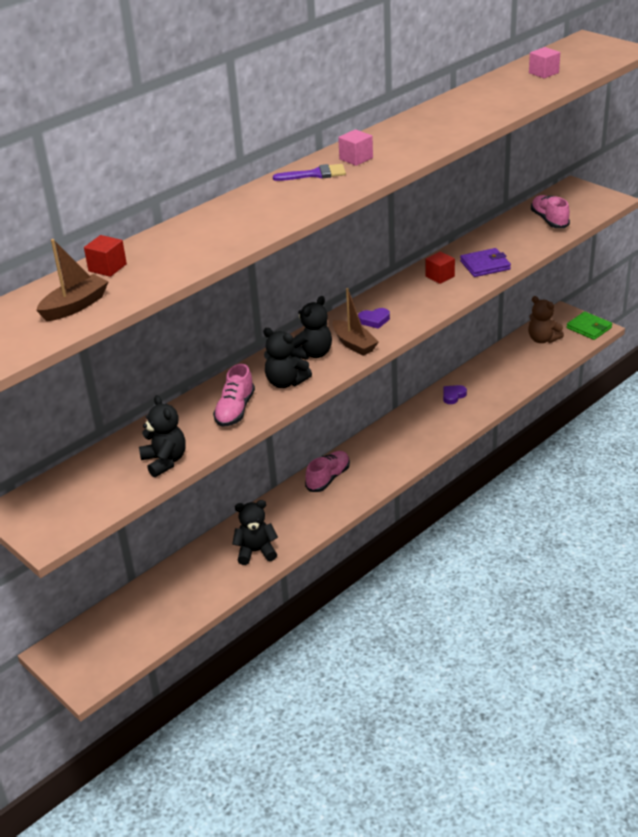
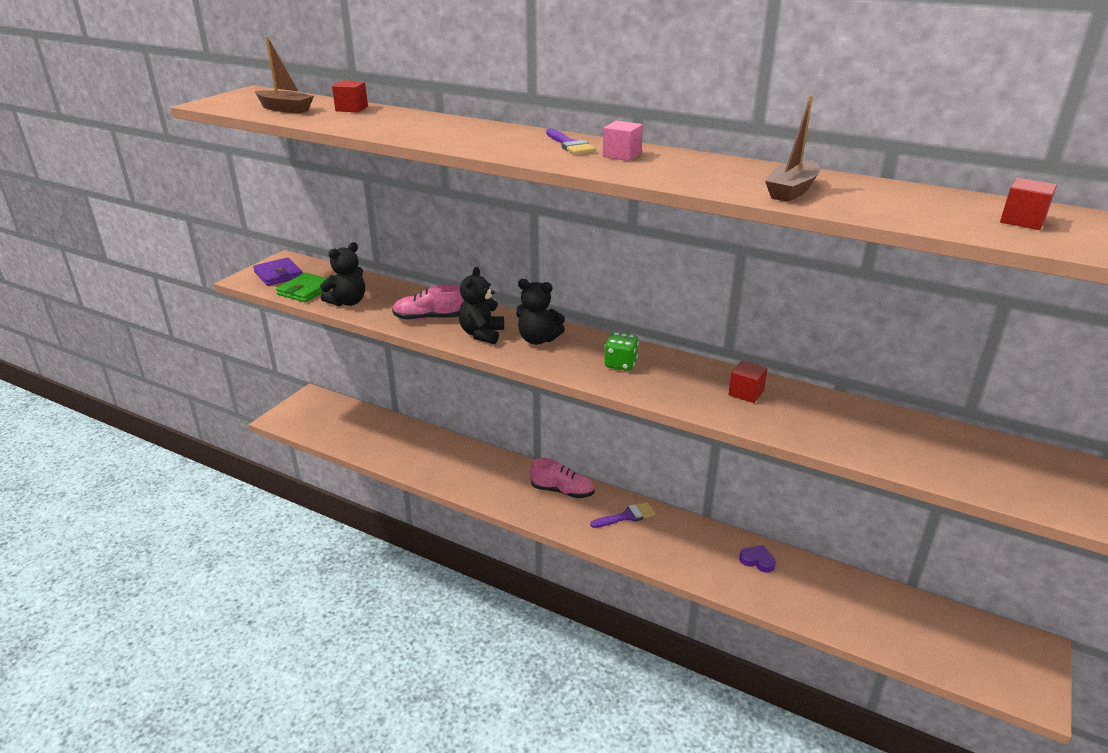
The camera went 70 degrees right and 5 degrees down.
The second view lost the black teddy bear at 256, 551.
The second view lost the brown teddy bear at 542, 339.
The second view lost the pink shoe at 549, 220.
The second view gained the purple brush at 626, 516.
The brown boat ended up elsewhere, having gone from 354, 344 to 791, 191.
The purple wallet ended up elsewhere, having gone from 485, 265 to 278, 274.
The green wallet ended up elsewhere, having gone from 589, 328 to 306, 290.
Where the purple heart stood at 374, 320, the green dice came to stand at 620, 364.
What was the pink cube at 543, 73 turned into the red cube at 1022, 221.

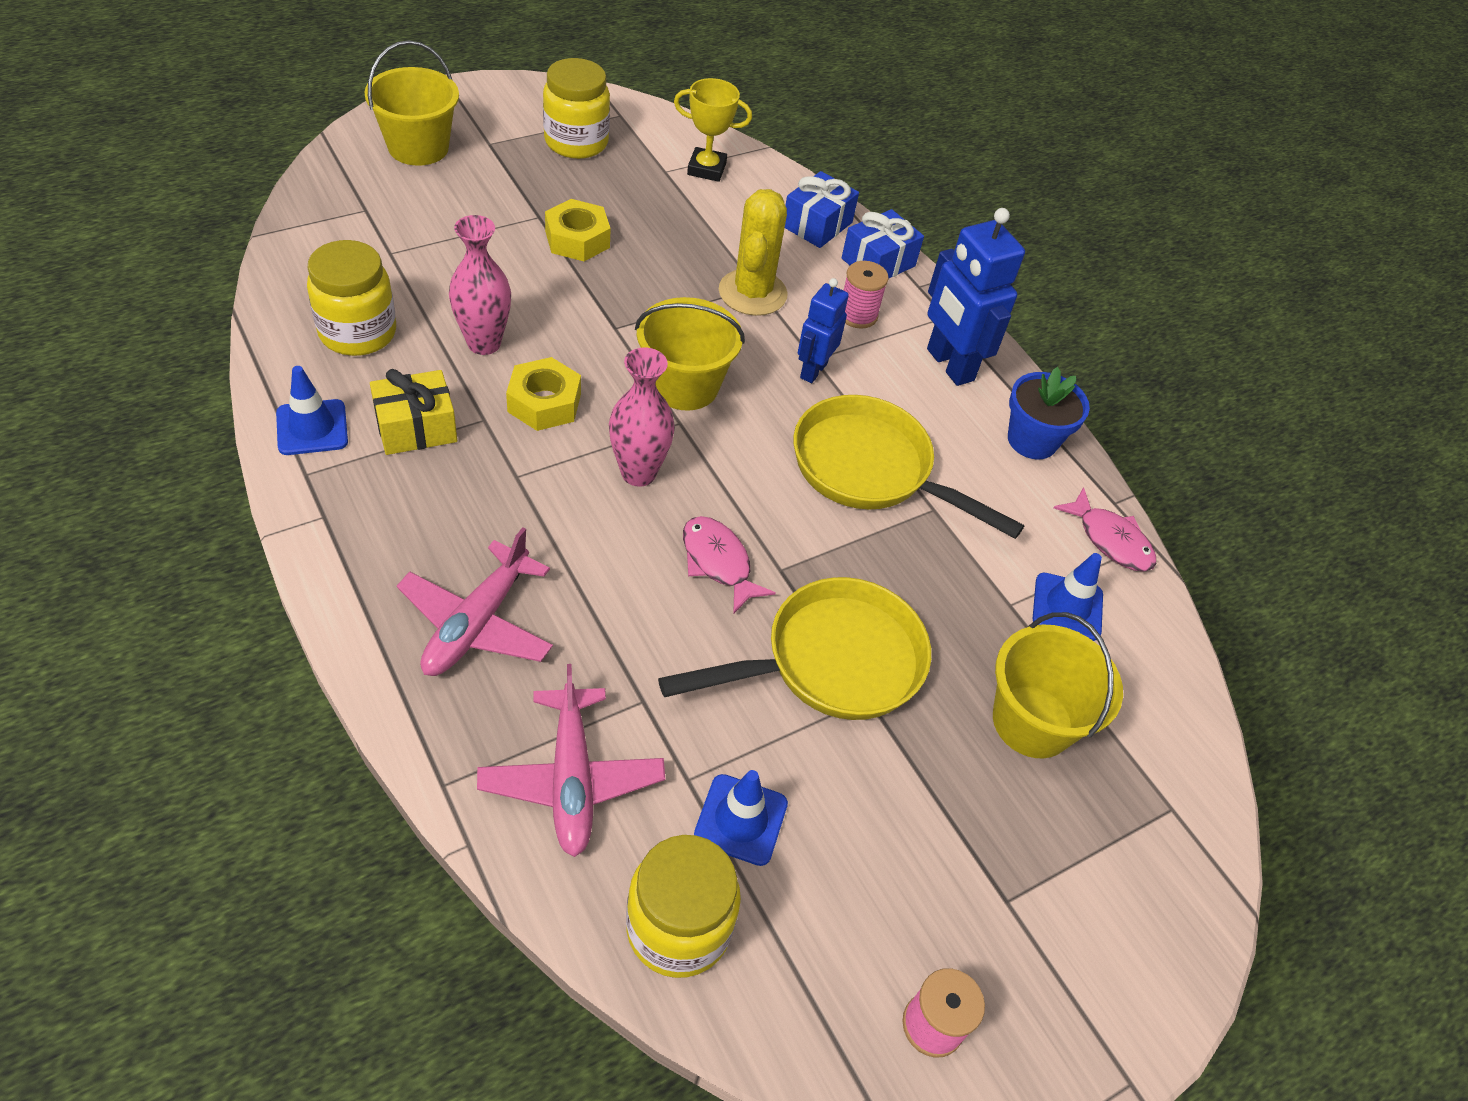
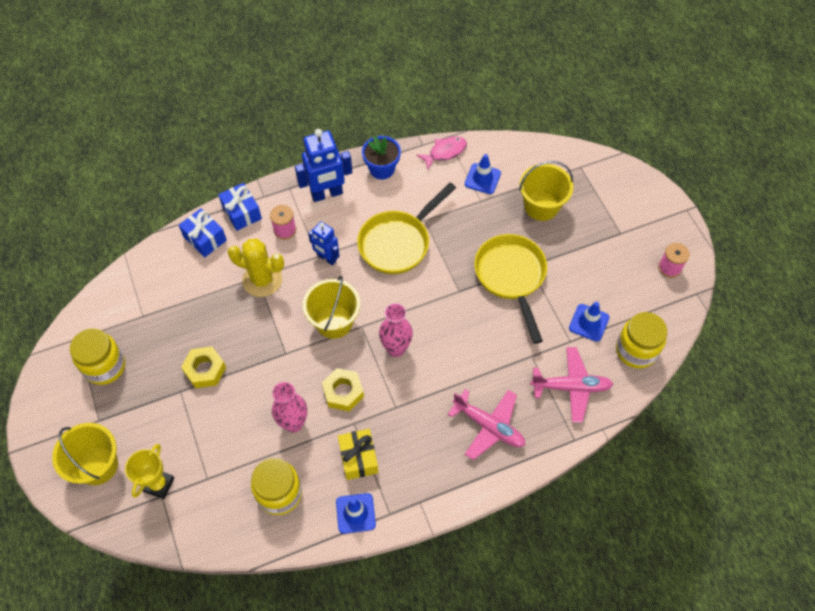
The camera went 75 degrees left and 10 degrees up.
The second view lost the pink fish at 718, 562.
The yellow trophy ended up elsewhere, having gone from 706, 169 to 159, 484.

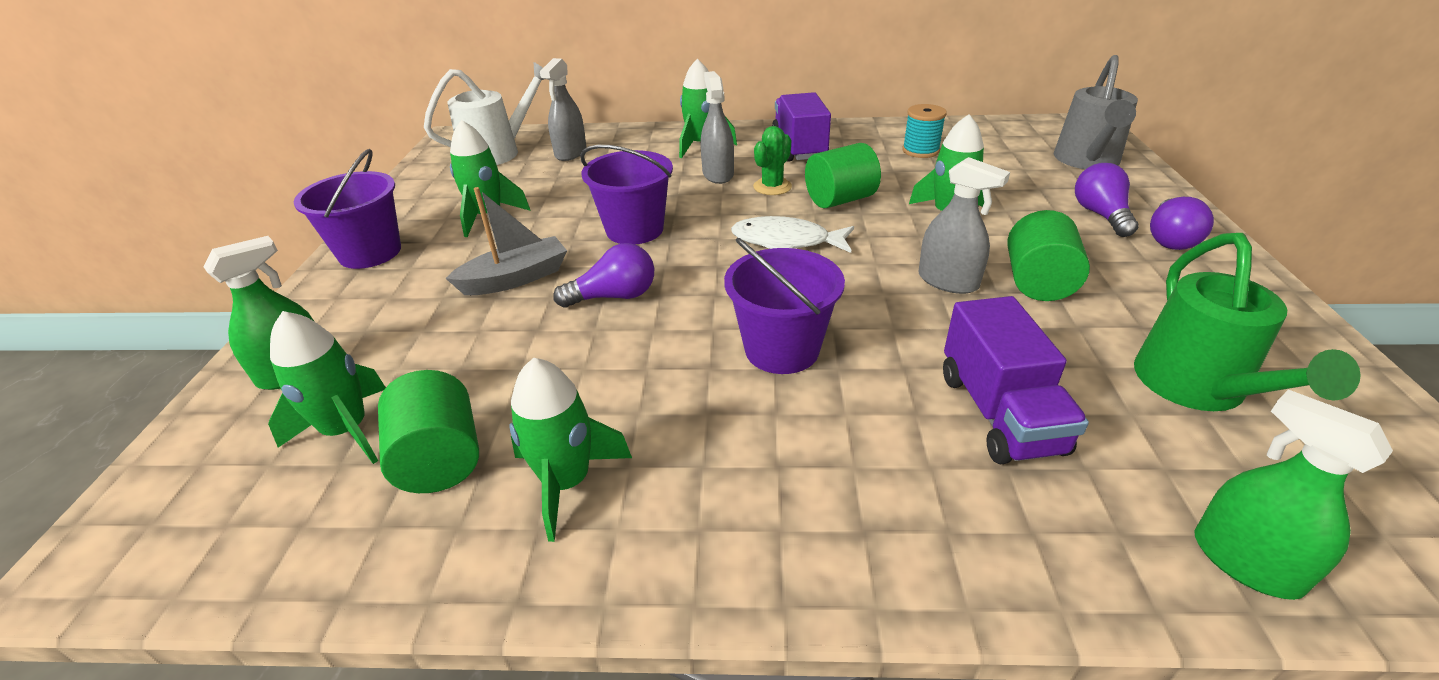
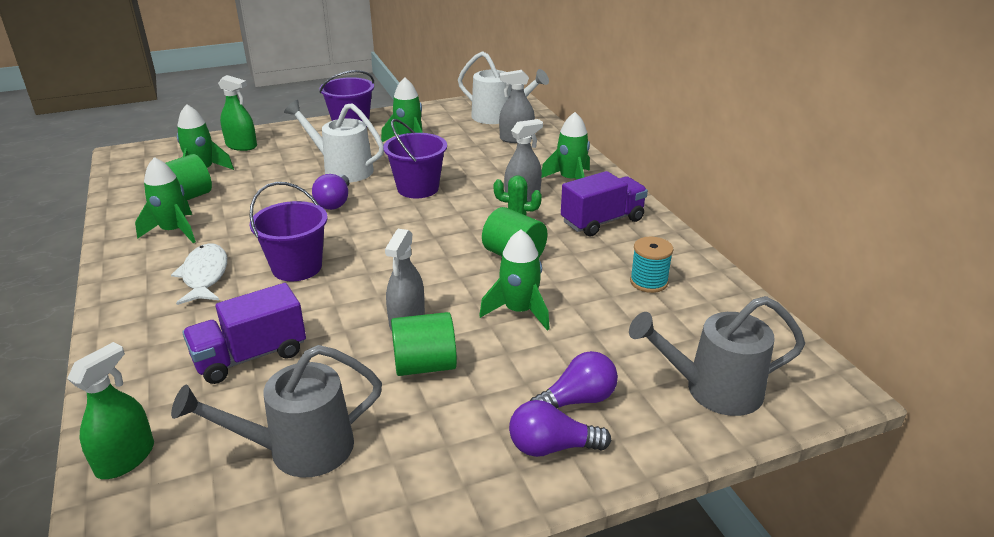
The camera went 65 degrees right and 5 degrees down.
The white fish ended up elsewhere, having gone from 786, 241 to 204, 275.
Where the grey boat stood at 515, 278, the white watering can came to stand at 342, 169.
What was the green watering can at 1197, 389 turned into the grey watering can at 298, 450.
The purple light bulb at 614, 296 ended up facing another way, 45 degrees clockwise from before.

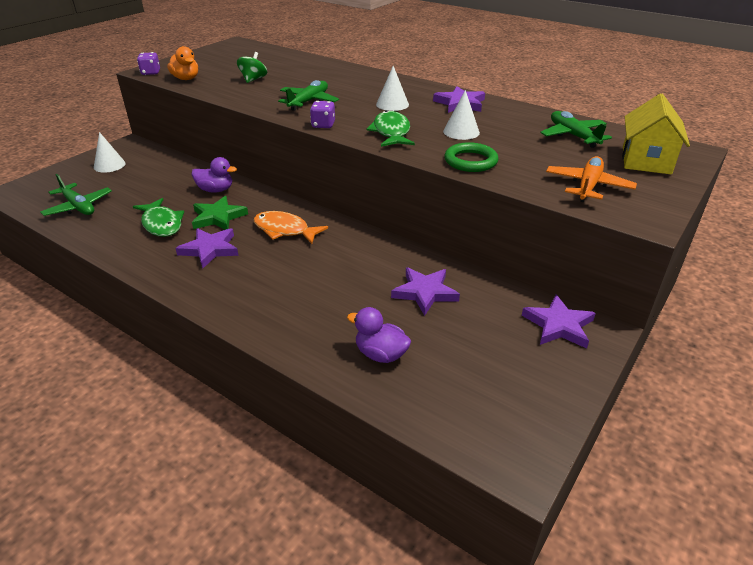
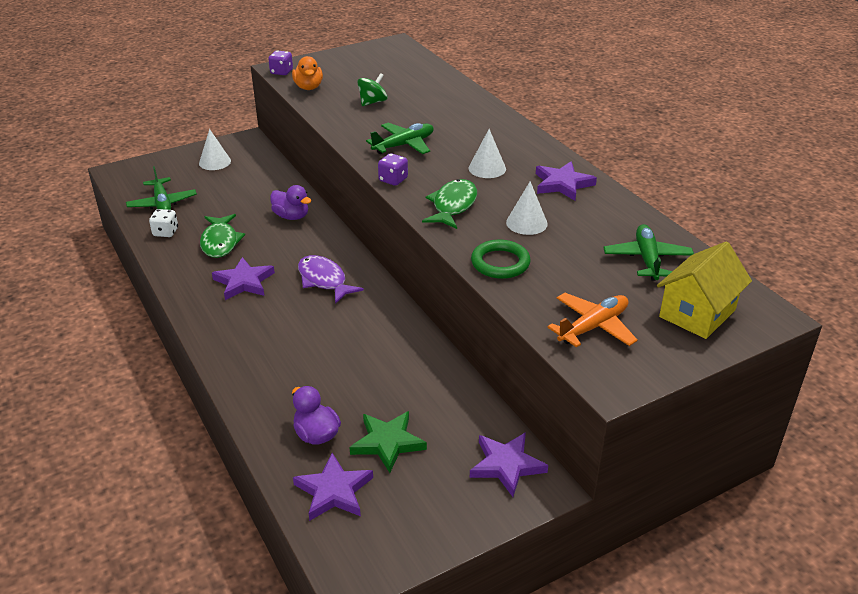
The camera went 25 degrees right and 0 degrees up.
The second view gained the white dice at 165, 232.
The green star ended up elsewhere, having gone from 218, 217 to 387, 442.
The purple star ended up elsewhere, having gone from 425, 292 to 333, 491.
What was the orange fish at 284, 230 turned into the purple fish at 324, 280.

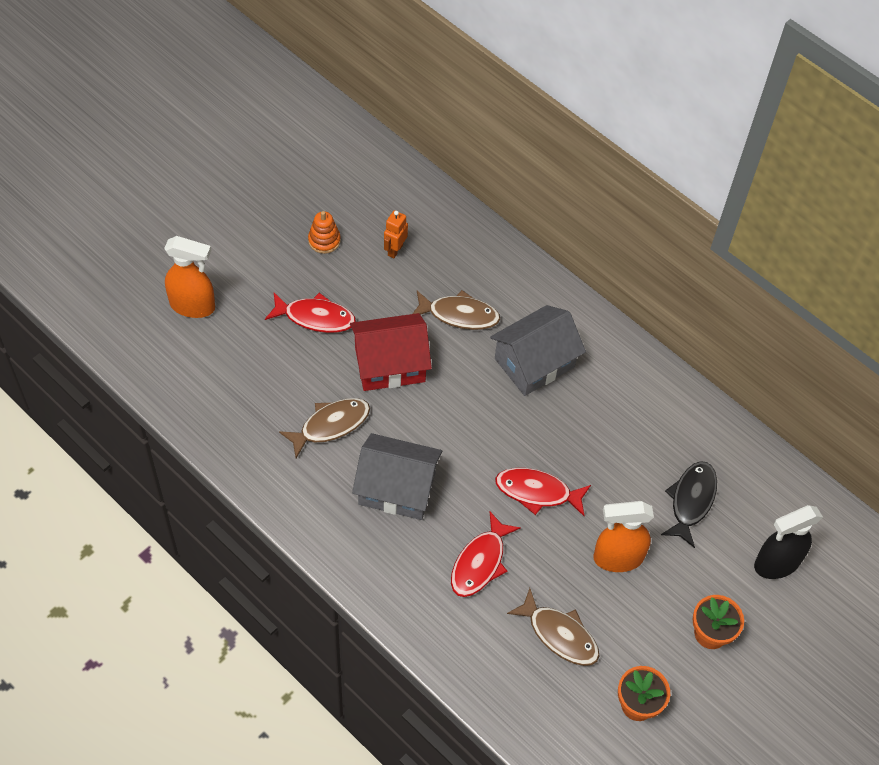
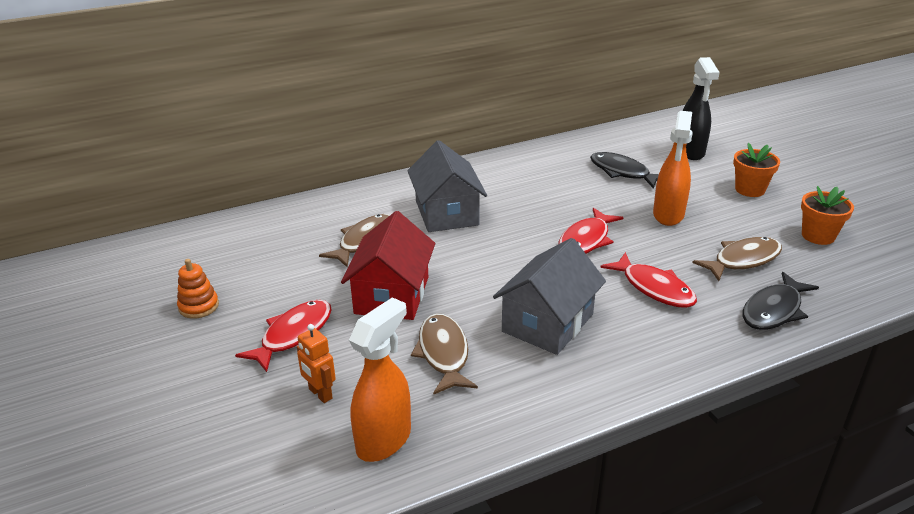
The camera went 65 degrees left and 25 degrees down.
The second view gained the black fish at 774, 310.
The orange spray bottle ended up elsewhere, having gone from 193, 306 to 384, 440.
The orange robot ended up elsewhere, having gone from 395, 250 to 320, 394.

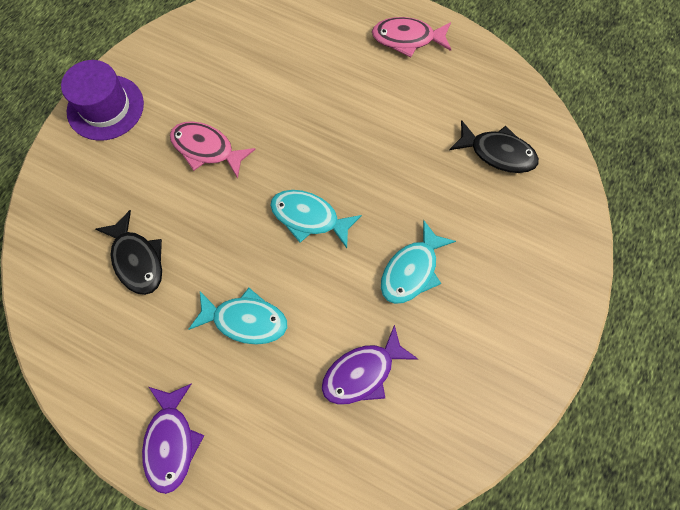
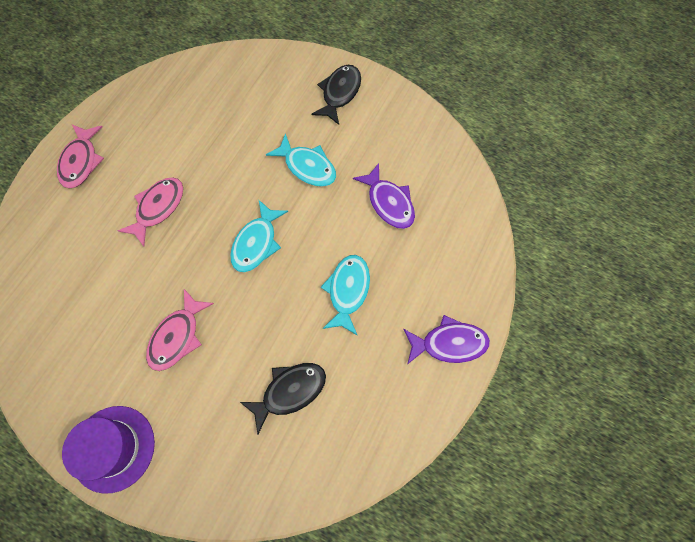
The camera went 90 degrees left and 0 degrees up.
The second view gained the pink fish at 158, 208.
The black fish ended up elsewhere, having gone from 497, 153 to 340, 93.

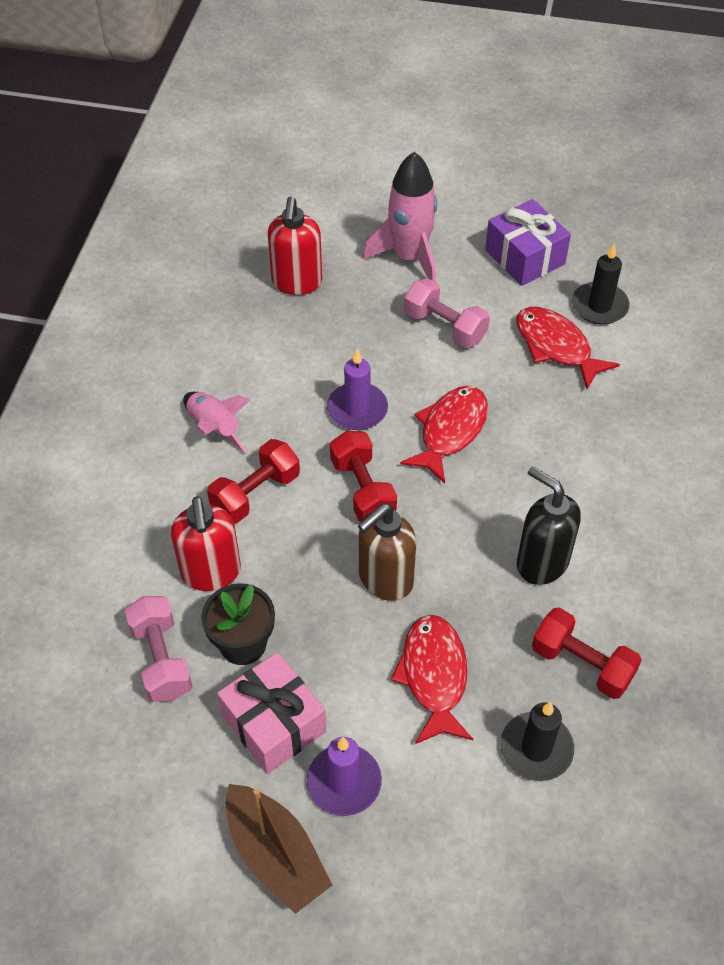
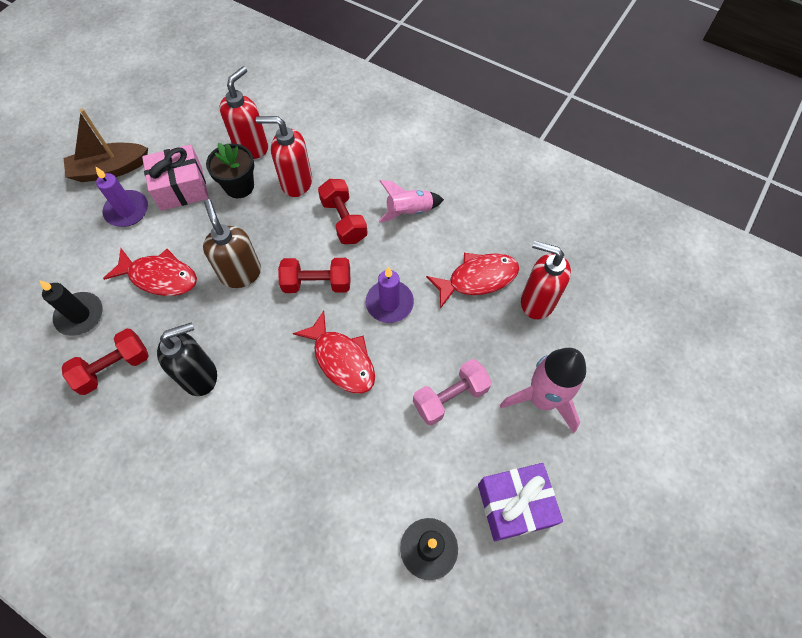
The camera went 110 degrees right and 10 degrees up.
The red fish ended up elsewhere, having gone from 556, 347 to 478, 279.
Where the pink dumbbell stood at 161, 659, the red soap dispenser came to stand at 251, 147.

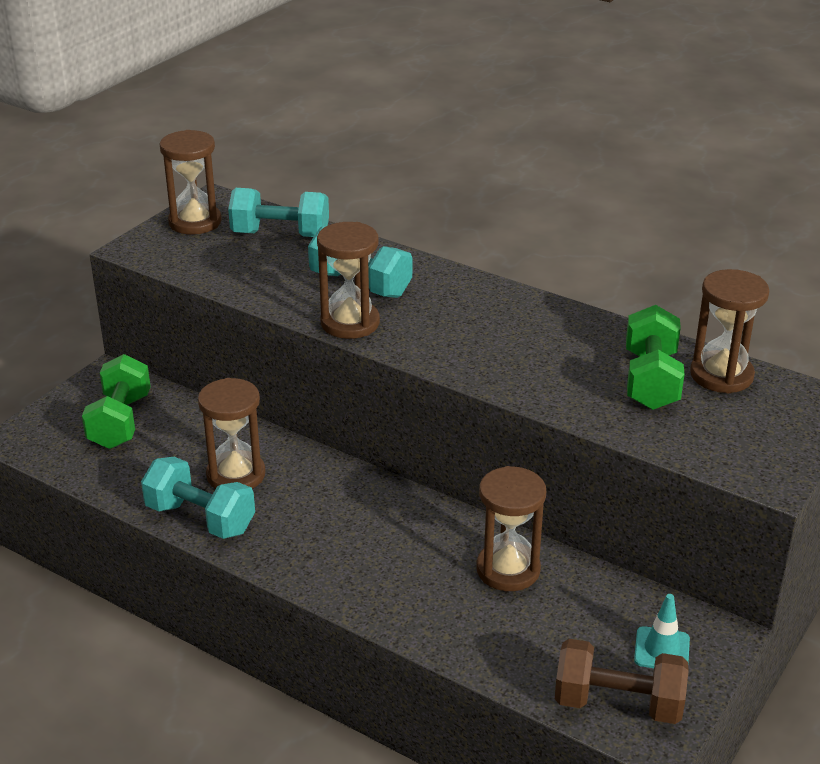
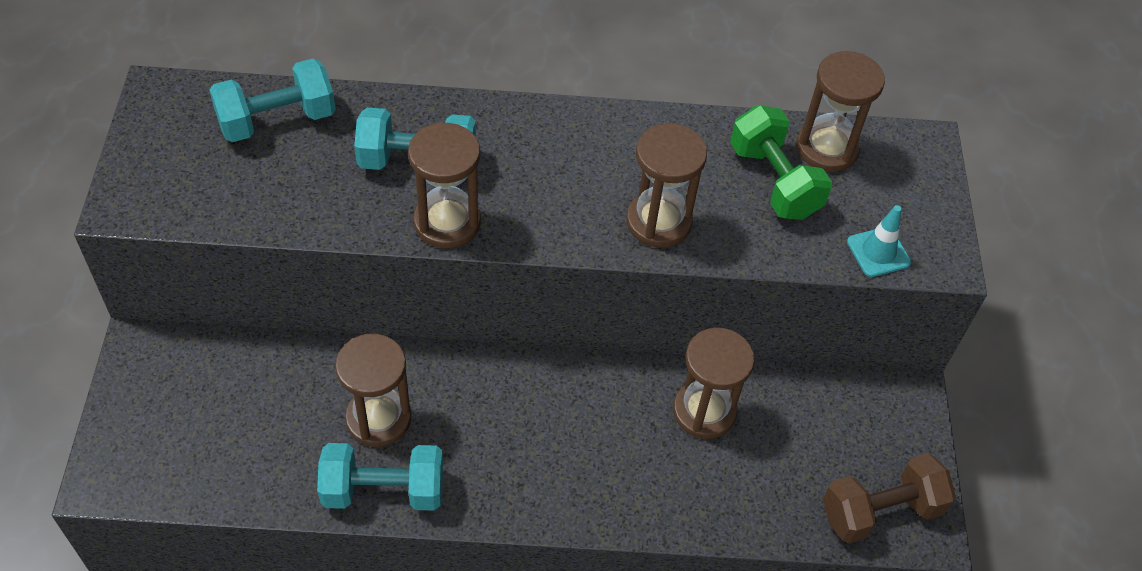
The camera went 35 degrees left and 20 degrees up.
The second view lost the green dumbbell at 120, 421.
The brown hourglass ended up elsewhere, having gone from 195, 222 to 658, 222.
The turquoise traffic cone ended up elsewhere, having gone from 662, 650 to 878, 252.

